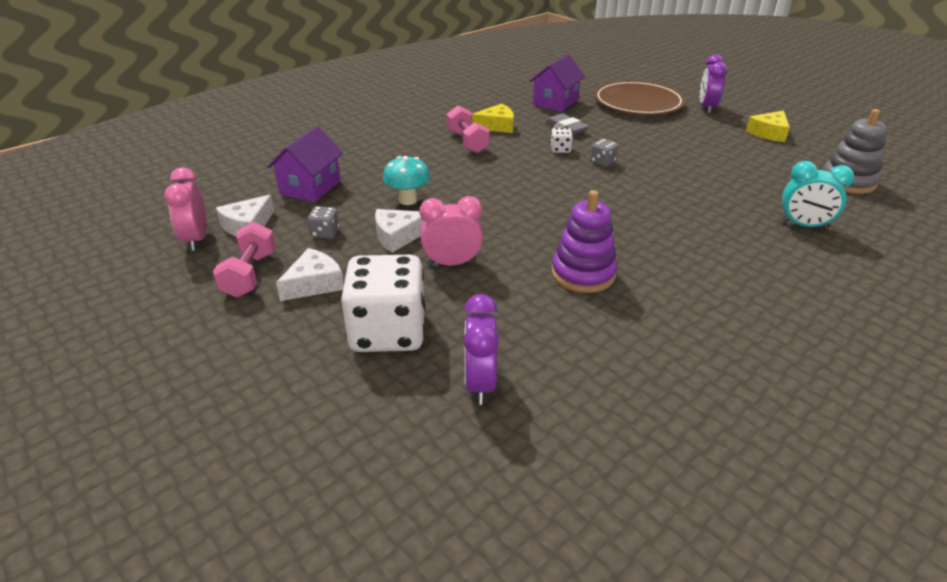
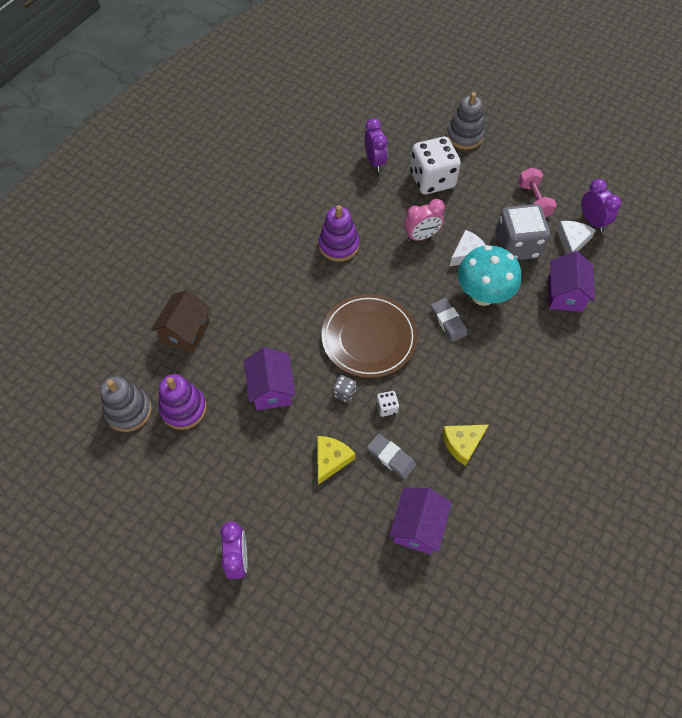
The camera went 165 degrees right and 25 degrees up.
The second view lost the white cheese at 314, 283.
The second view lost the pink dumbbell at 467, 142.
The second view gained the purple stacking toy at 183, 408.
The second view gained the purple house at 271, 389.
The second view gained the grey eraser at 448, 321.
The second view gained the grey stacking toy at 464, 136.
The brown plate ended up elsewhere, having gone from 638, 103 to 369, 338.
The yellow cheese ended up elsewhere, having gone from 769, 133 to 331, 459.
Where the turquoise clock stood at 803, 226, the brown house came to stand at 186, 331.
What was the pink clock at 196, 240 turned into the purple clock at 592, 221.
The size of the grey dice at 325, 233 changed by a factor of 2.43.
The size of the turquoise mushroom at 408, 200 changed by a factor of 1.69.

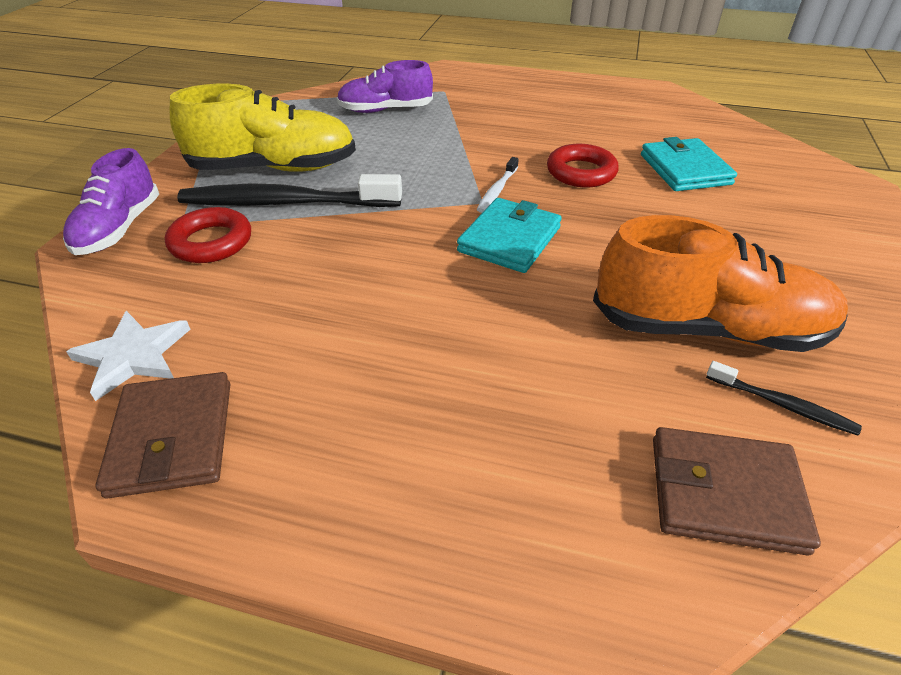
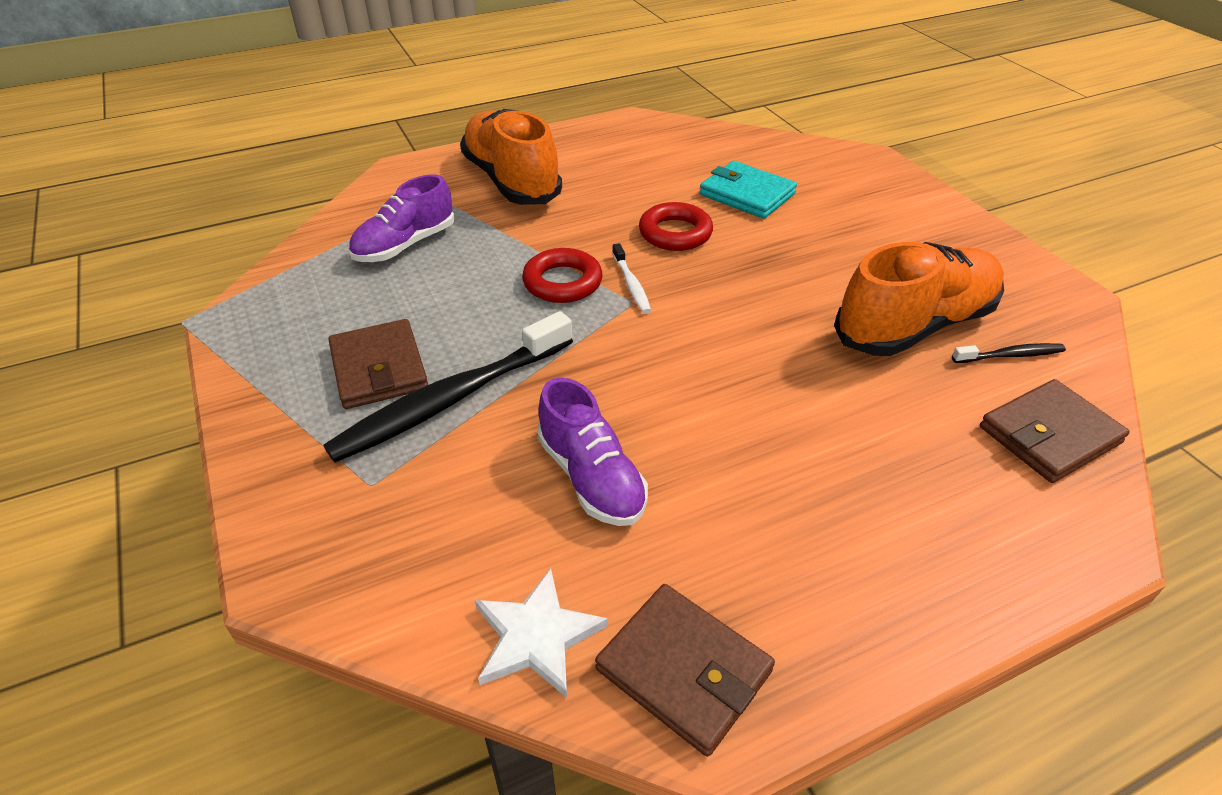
The camera went 40 degrees left and 0 degrees up.
The second view lost the turquoise wallet at 509, 239.
The second view gained the orange shoe at 511, 181.
The purple shoe ended up elsewhere, having gone from 119, 228 to 591, 477.
The red ring ended up elsewhere, having gone from 211, 242 to 562, 282.
Where the yellow shoe stood at 274, 168, the brown wallet came to stand at 379, 368.

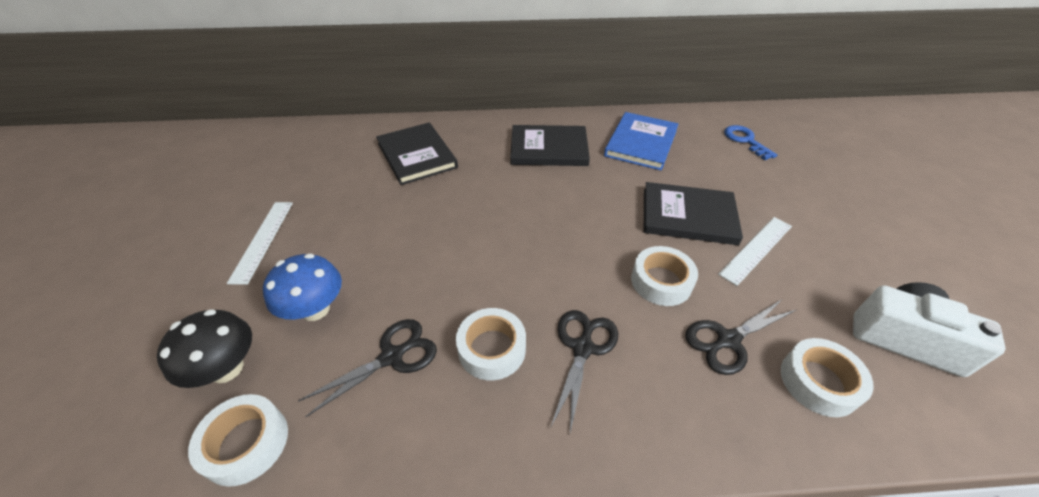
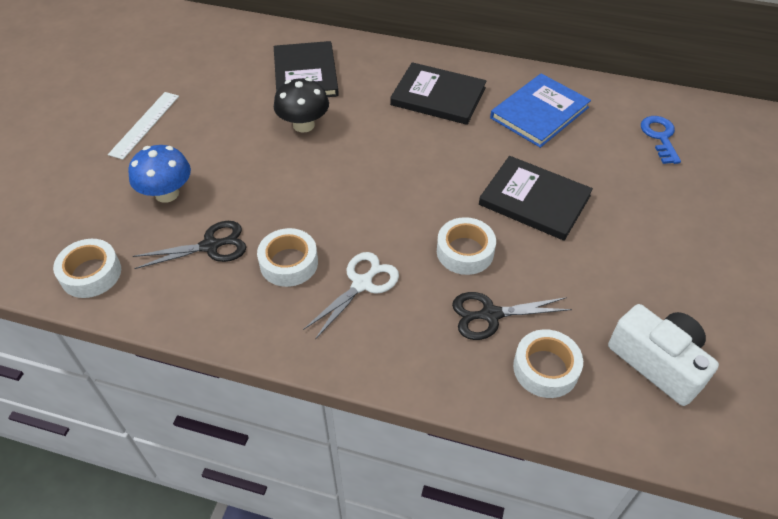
The camera went 20 degrees right and 5 degrees up.
The second view lost the white ruler at 756, 249.
The black mushroom ended up elsewhere, having gone from 226, 368 to 303, 125.
What was the black scissors at 583, 348 turned into the white scissors at 362, 284.

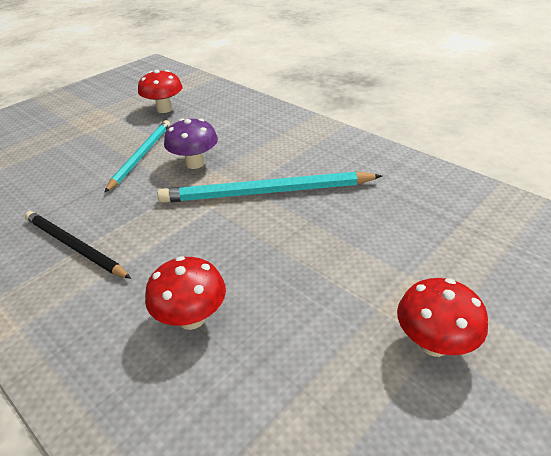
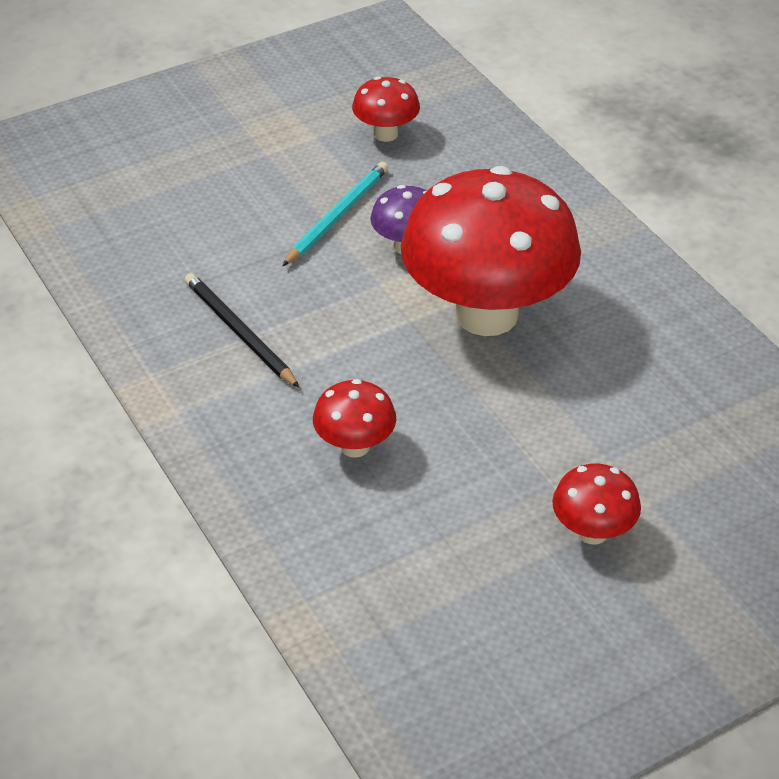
The camera went 15 degrees right and 5 degrees up.
Where the turquoise pencil stood at 266, 192, the red mushroom came to stand at 486, 314.

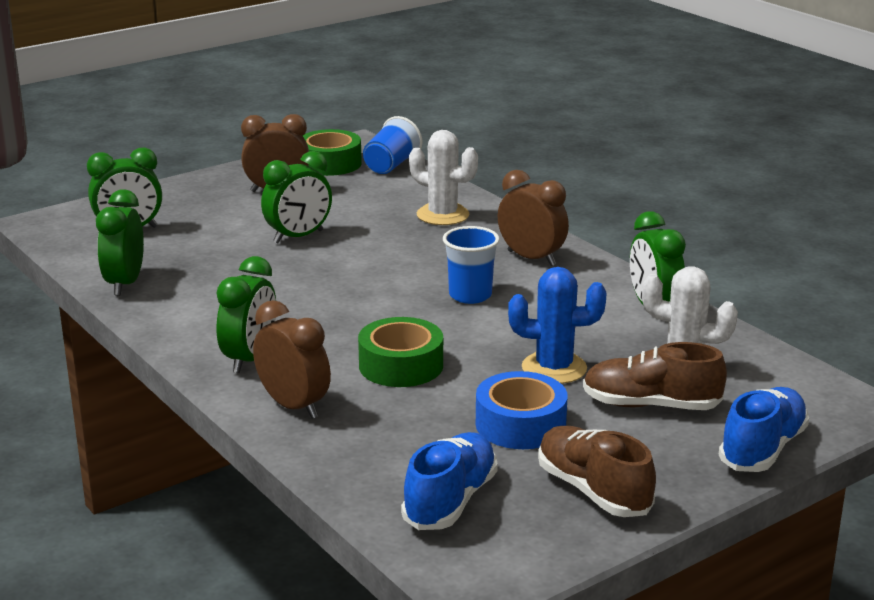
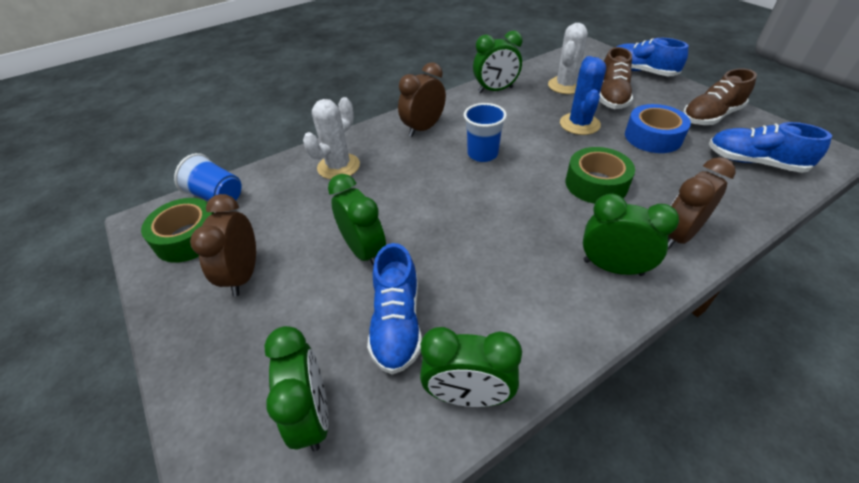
The camera went 85 degrees left and 20 degrees up.
The second view gained the blue shoe at 397, 323.

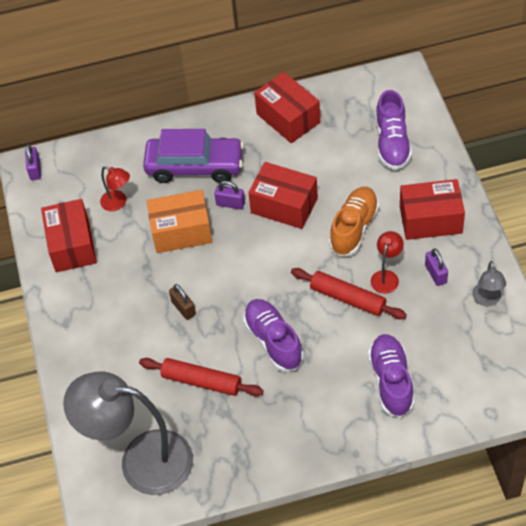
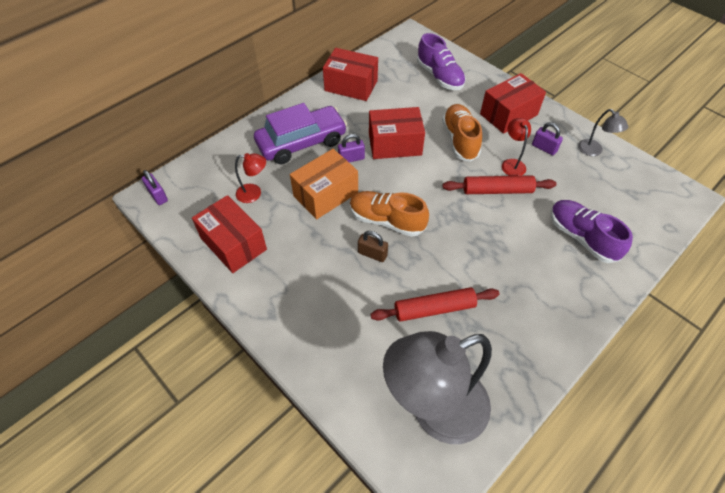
The camera went 35 degrees left and 0 degrees up.
The second view lost the purple shoe at 273, 341.
The second view gained the orange shoe at 386, 220.

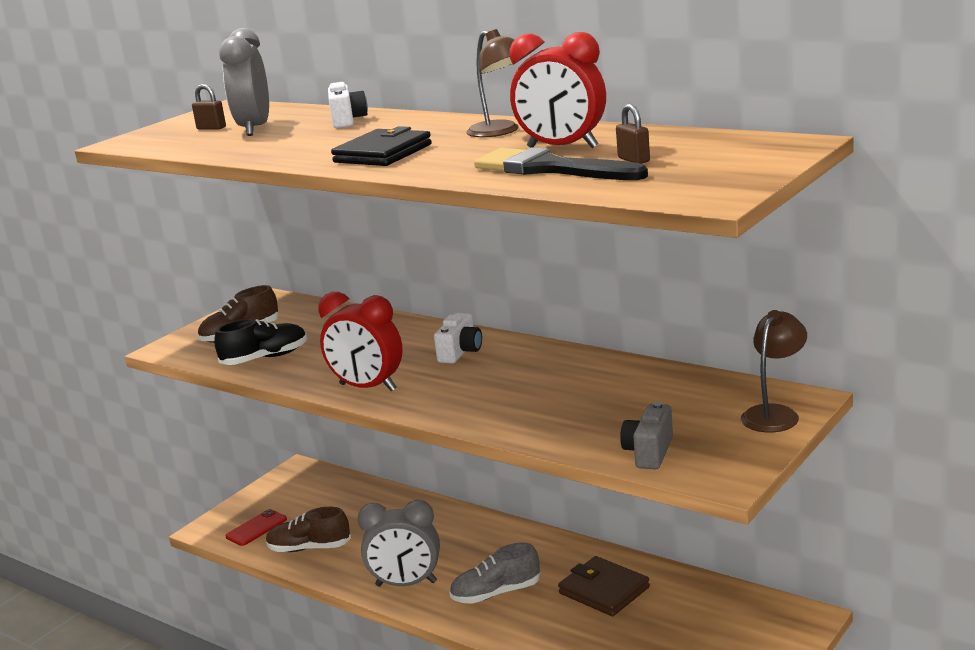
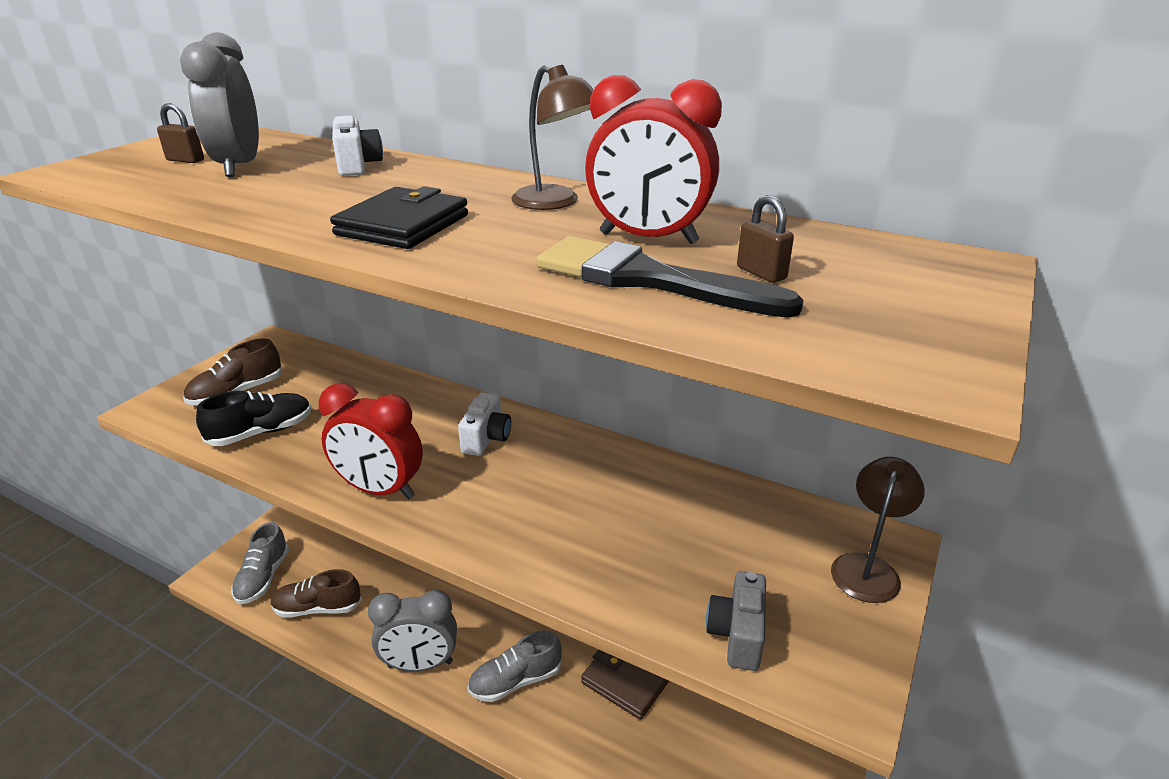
The camera went 10 degrees left and 10 degrees up.
Where the red phone stood at 256, 528, the grey shoe came to stand at 263, 577.

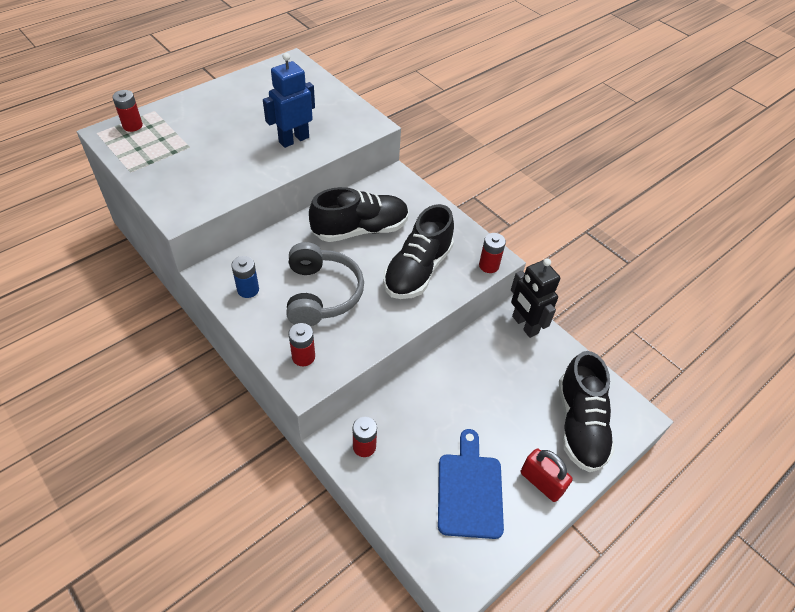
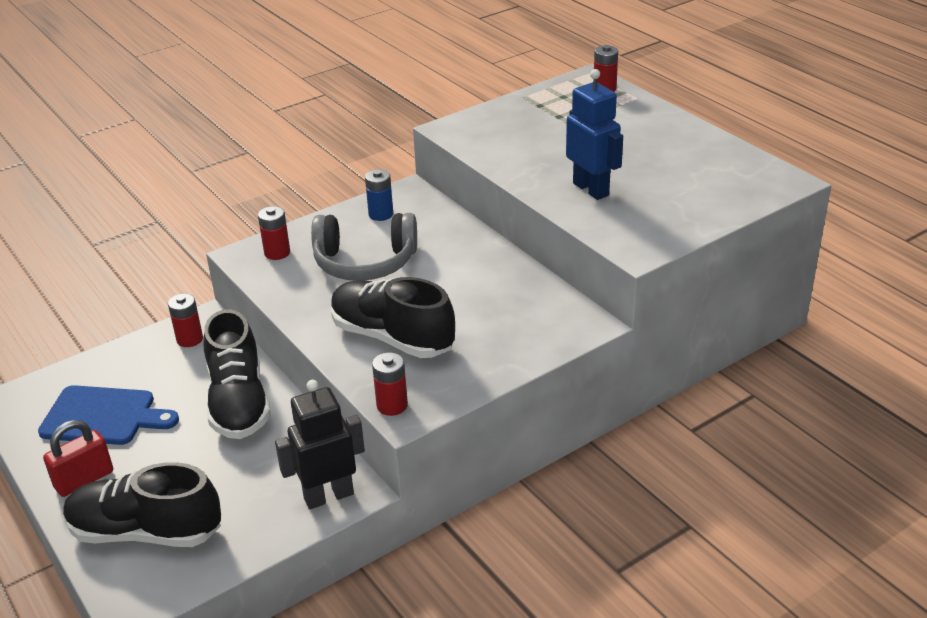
The camera went 100 degrees right and 15 degrees down.
The black shoe ended up elsewhere, having gone from 360, 230 to 239, 402.

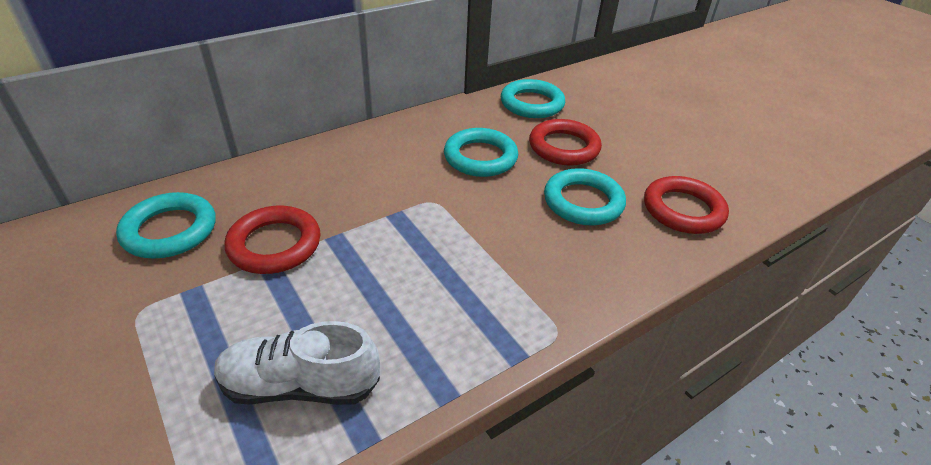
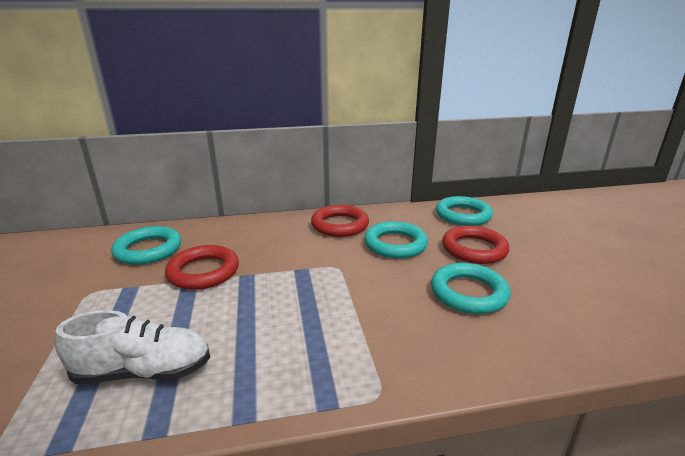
The camera went 25 degrees right and 15 degrees down.
The red ring ended up elsewhere, having gone from 683, 210 to 340, 225.
The white shoe at 300, 385 ended up facing another way, 150 degrees clockwise from before.

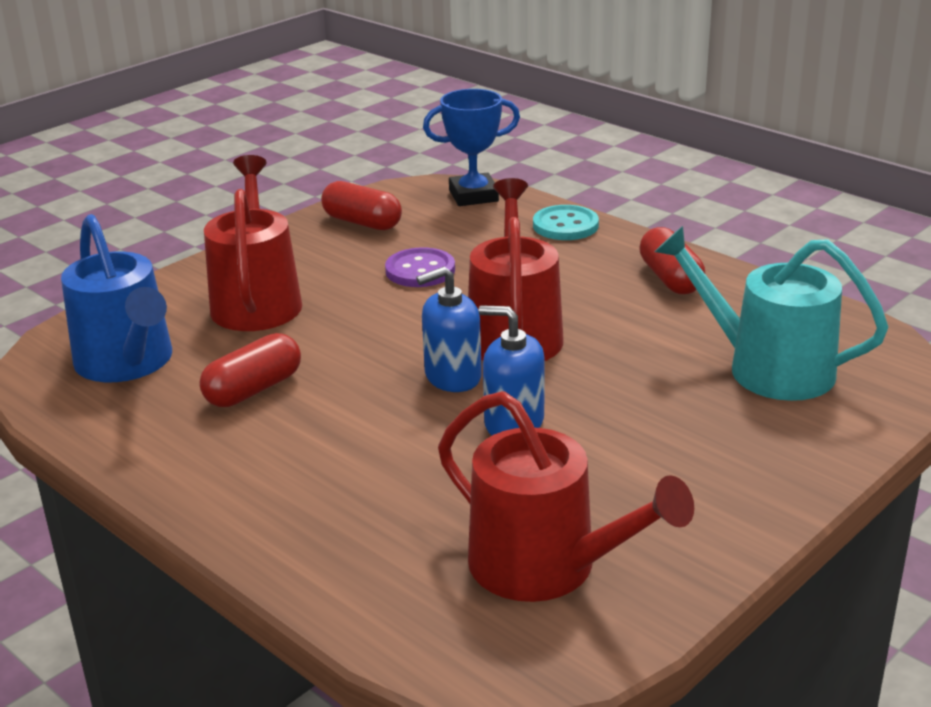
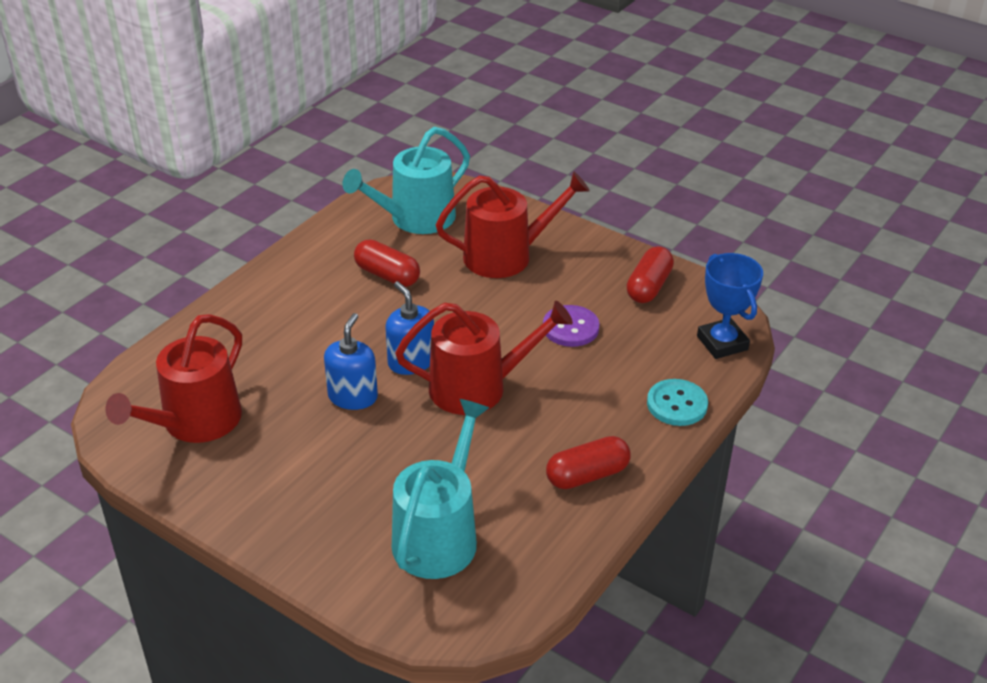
The camera went 80 degrees right and 10 degrees up.
What was the blue watering can at 127, 362 turned into the turquoise watering can at 416, 218.

